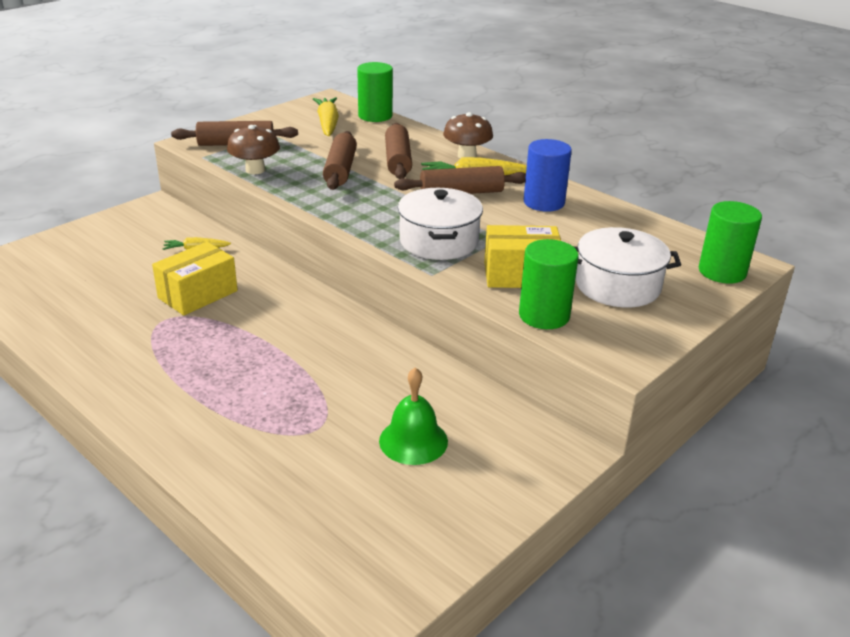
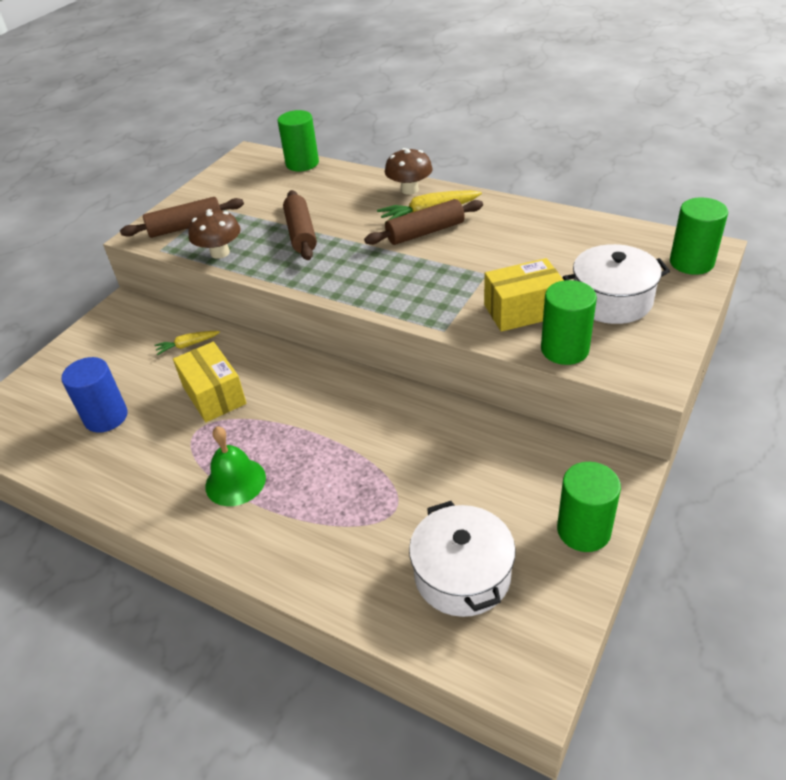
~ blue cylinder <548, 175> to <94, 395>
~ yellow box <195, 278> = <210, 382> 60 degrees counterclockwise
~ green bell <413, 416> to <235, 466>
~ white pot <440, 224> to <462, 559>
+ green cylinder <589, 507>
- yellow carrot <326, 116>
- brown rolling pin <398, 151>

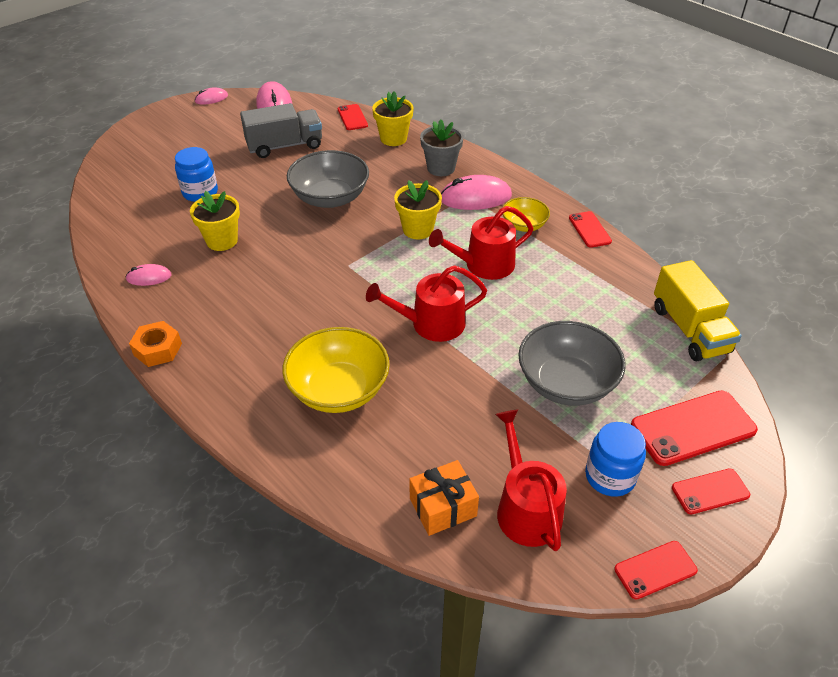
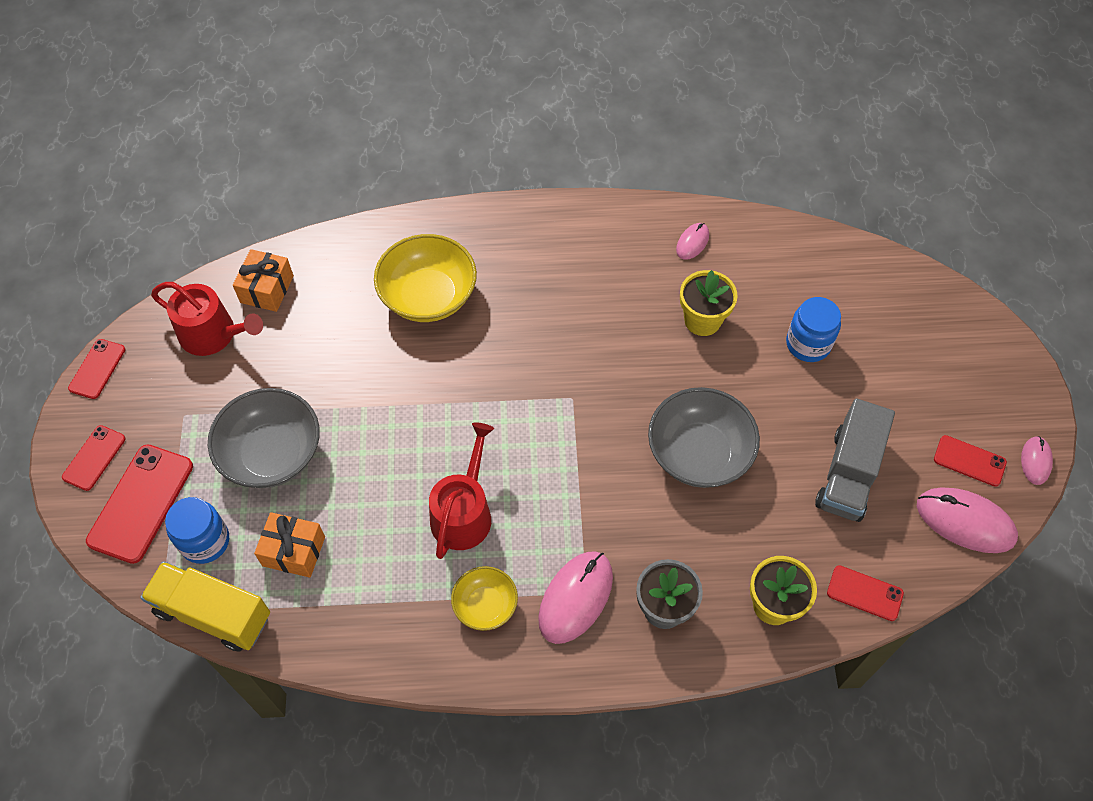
~ blue jar <615, 459> to <197, 530>
+ orange gift <289, 545>
~ red phone <590, 229> to <970, 461>
- orange nut <155, 344>
- red watering can <426, 303>
- yellow flower pot <418, 209>

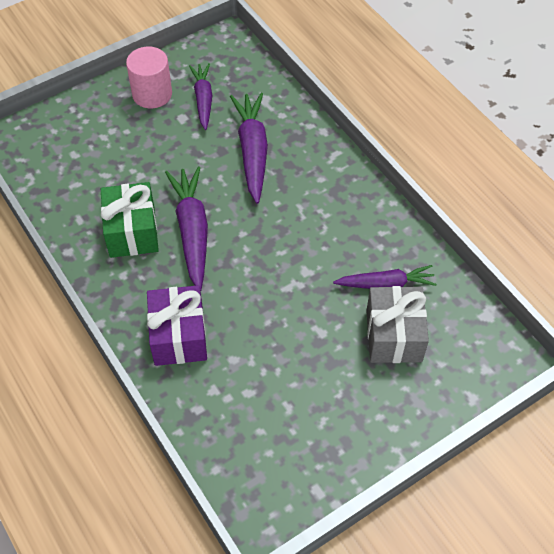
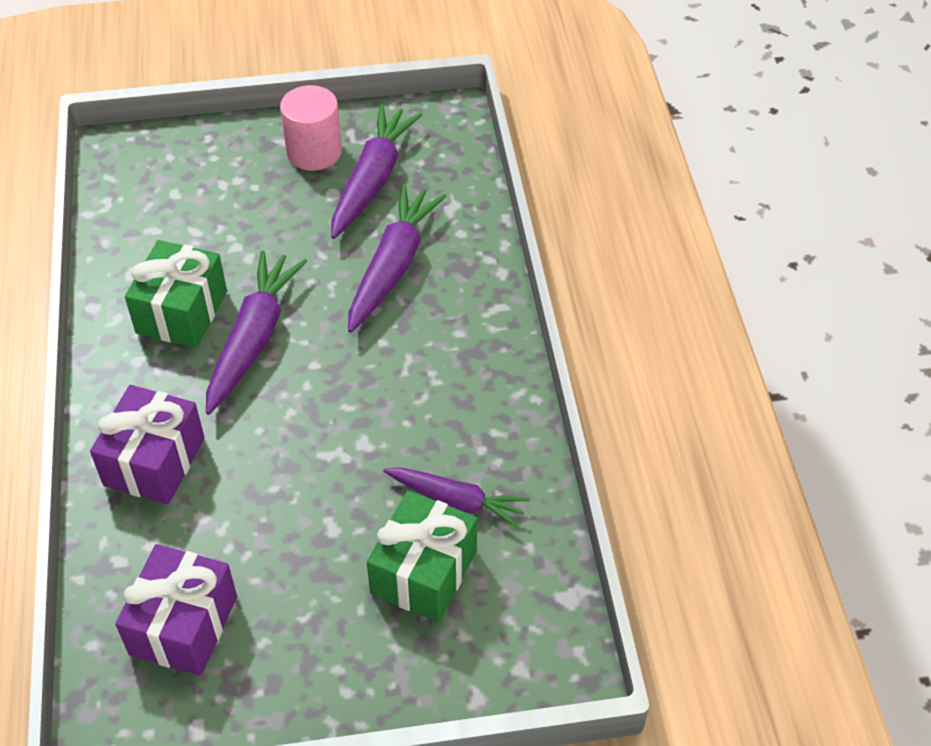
+ purple gift <176, 610>
~ purple carrot <200, 96> = <376, 171> x1.53
~ grey gift <397, 324> to green gift <422, 556>

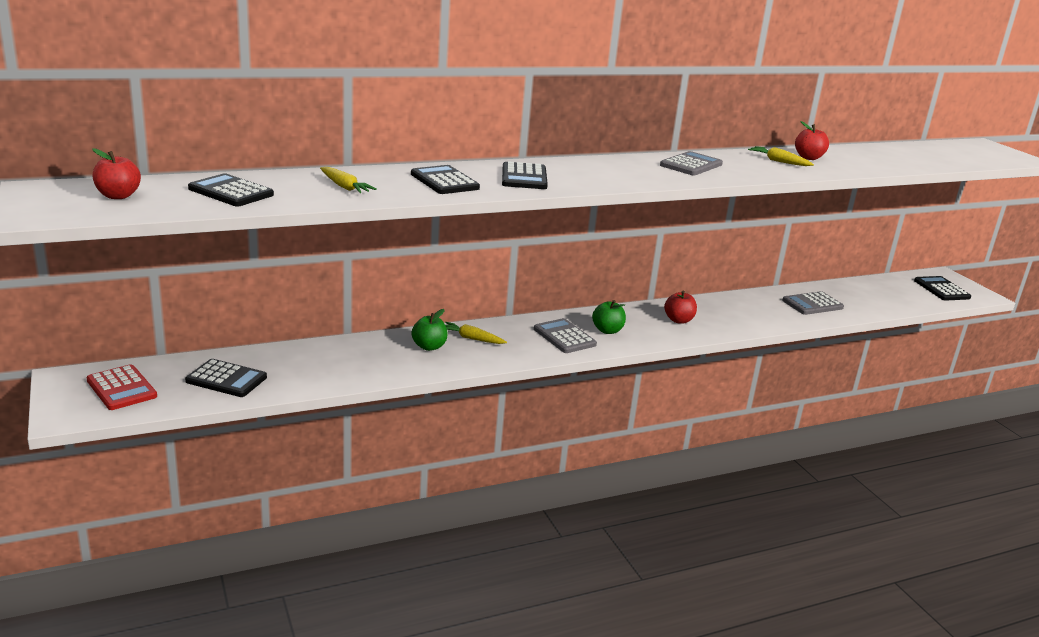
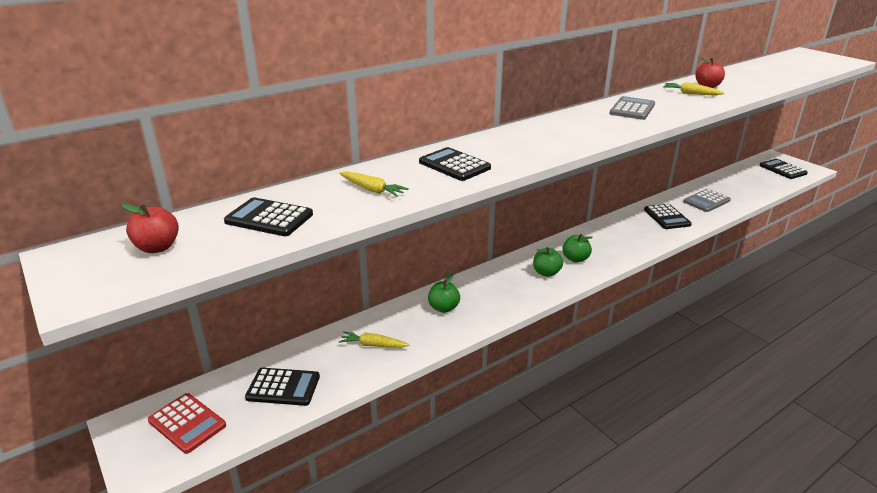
~ yellow carrot <476, 333> to <374, 339>
~ grey calculator <565, 335> to green apple <548, 262>
~ black calculator <525, 175> to <668, 216>
- red apple <680, 307>

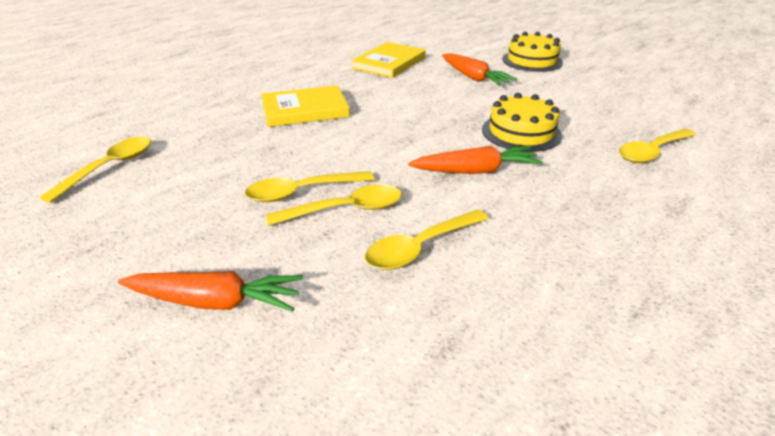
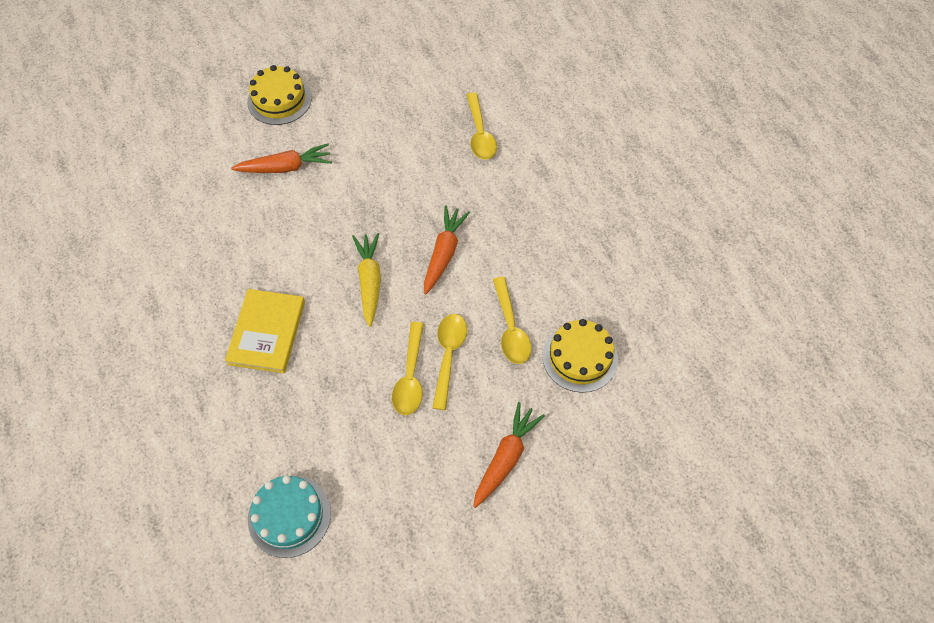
~ yellow spoon <95, 169> to turquoise cake <289, 516>
+ yellow carrot <366, 280>
~ yellow cake <522, 122> to <580, 356>
- yellow book <388, 60>

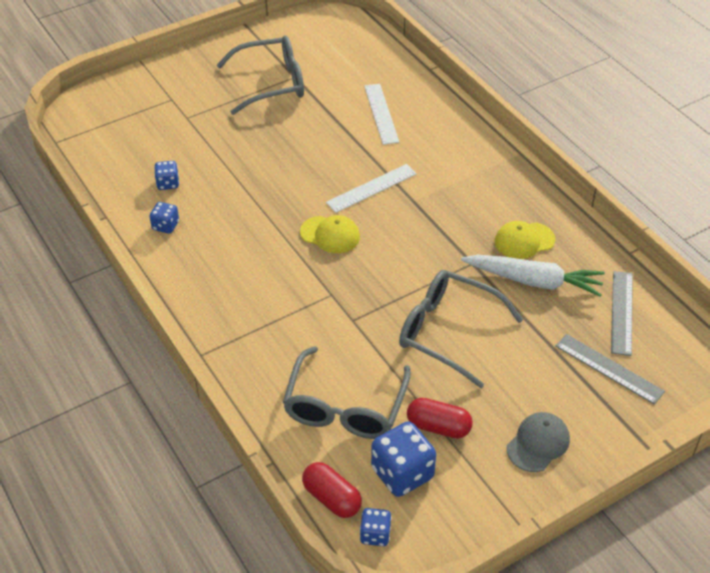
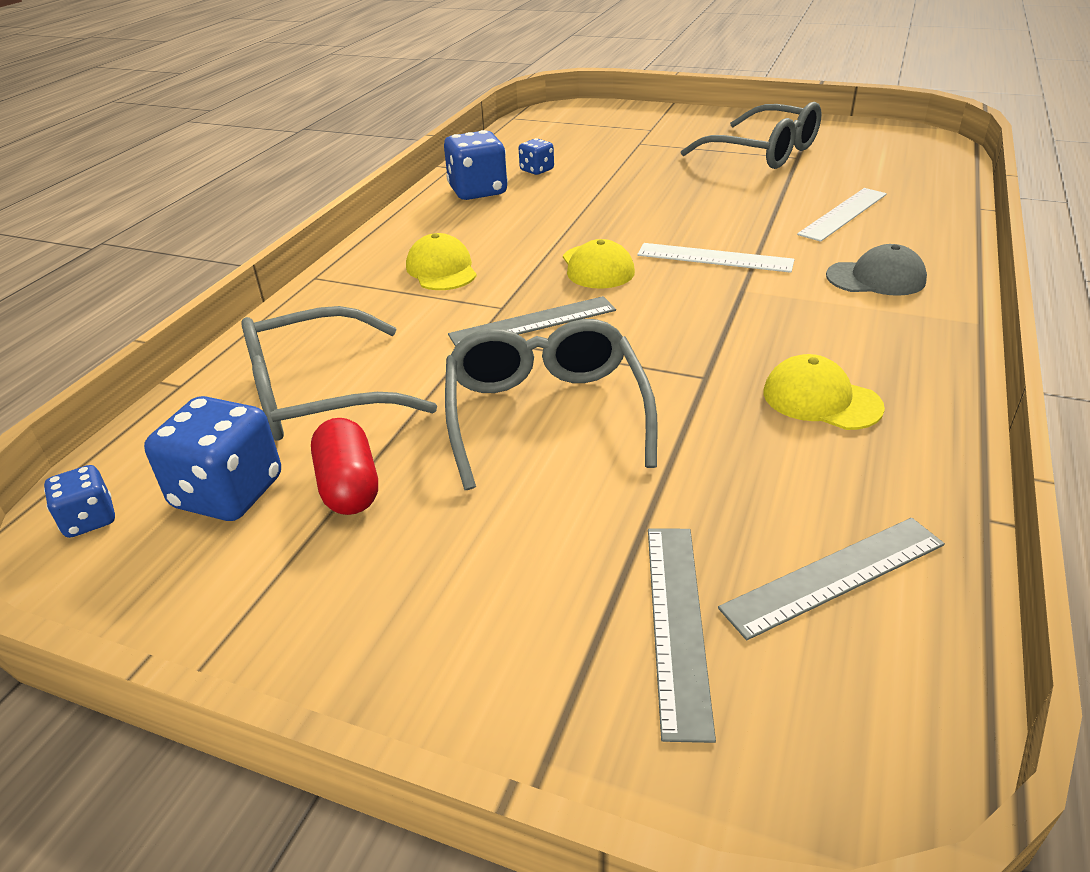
+ yellow cap <441, 261>
~ blue dice <164, 218> = <476, 165> x1.83
+ grey ruler <532, 321>
~ grey cap <538, 442> to <876, 270>
- red capsule <332, 490>
- white carrot <533, 276>

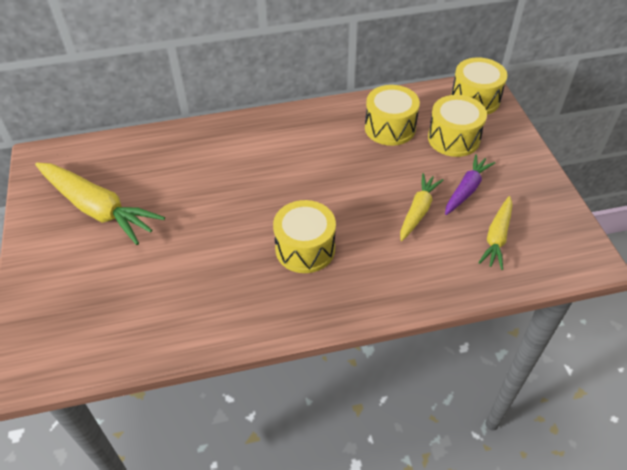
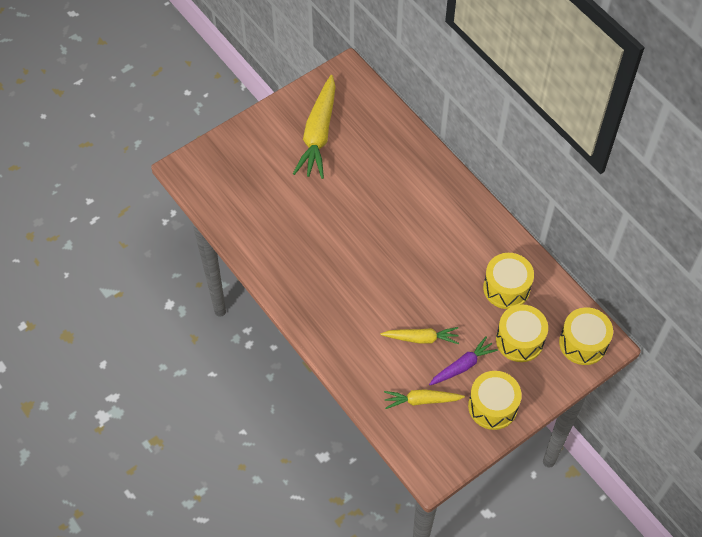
~ purple carrot <470, 184> = <463, 360> 45 degrees counterclockwise
~ yellow drum <304, 236> to <495, 400>

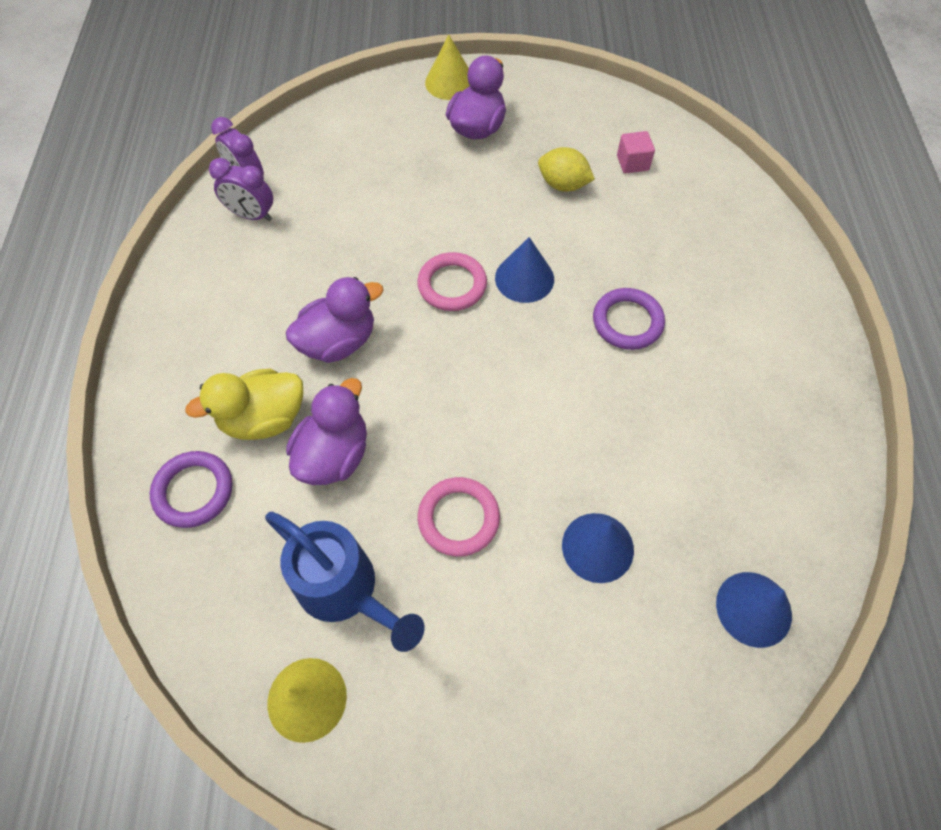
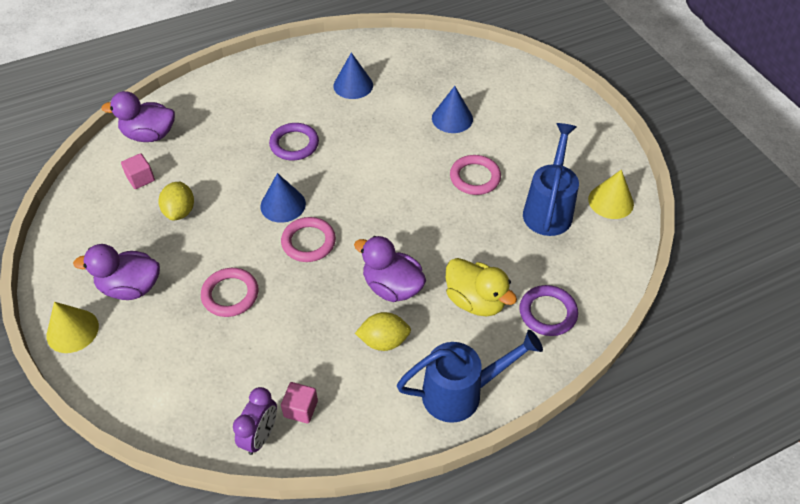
~ purple duck <326, 431> to <138, 116>
+ pink ring <230, 292>
~ purple clock <241, 189> to pink cube <299, 403>
~ blue cone <754, 610> to <353, 75>
+ yellow lemon <383, 331>
+ blue watering can <470, 376>

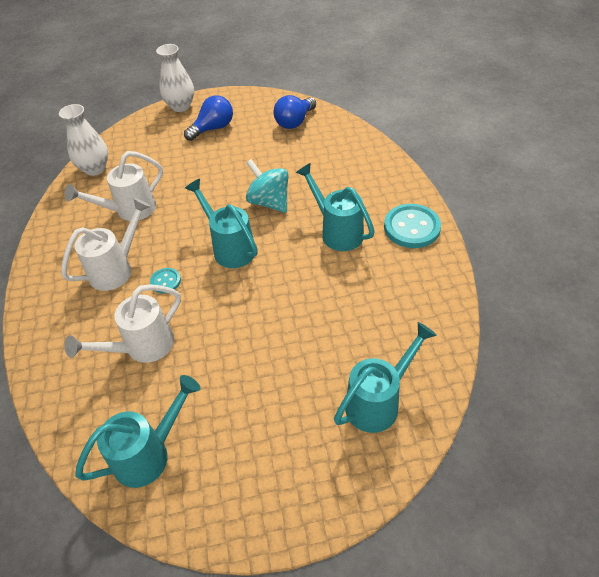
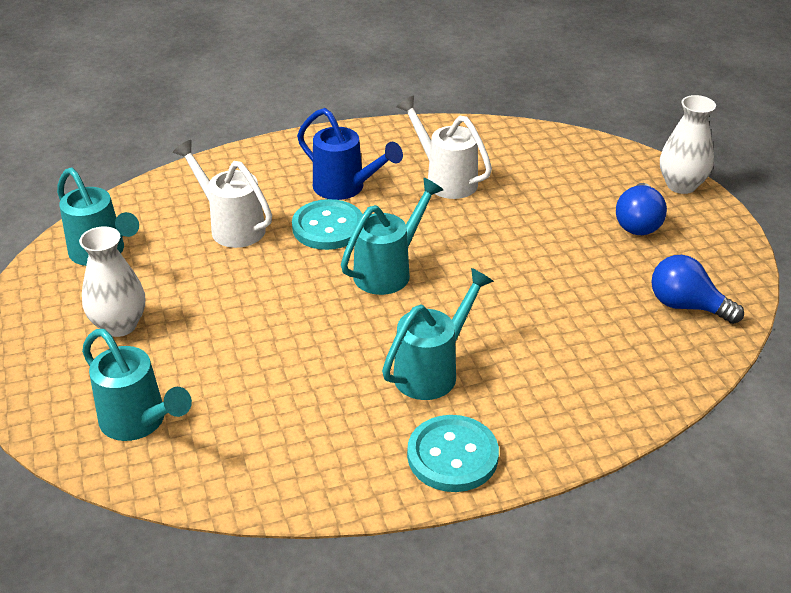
~ white vase <83, 140> to <112, 282>
~ turquoise button <165, 280> = <327, 224> x1.94
~ white watering can <106, 244> to blue watering can <350, 154>
~ blue light bulb <208, 118> = <641, 209> 60 degrees clockwise
- turquoise spinning top <267, 186>

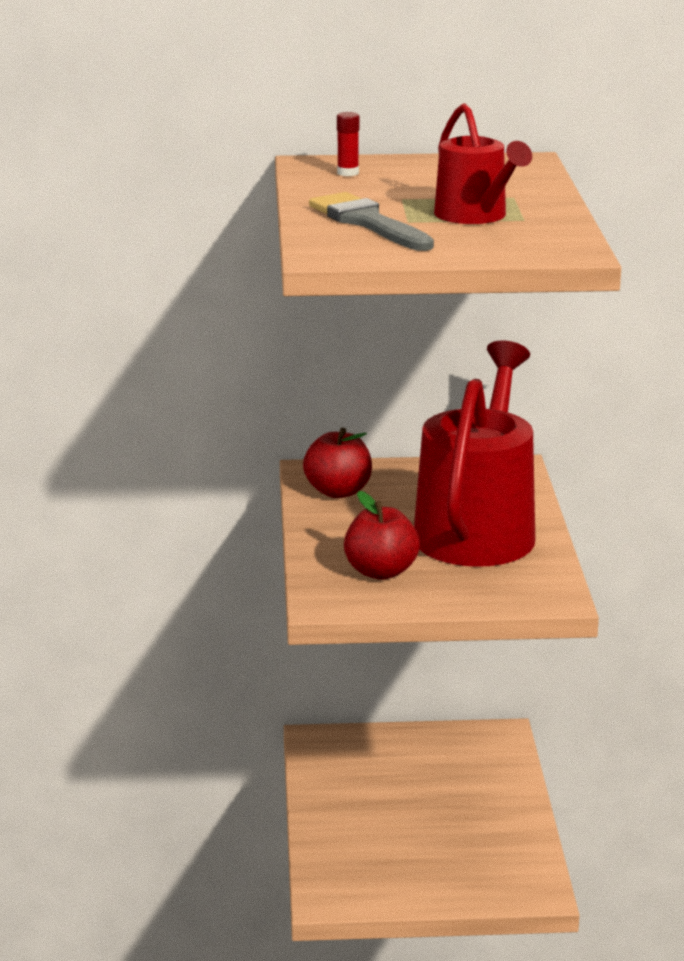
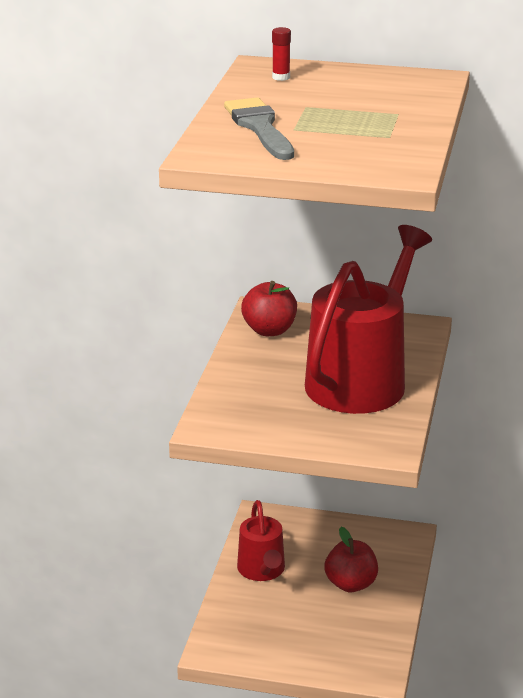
~ red watering can <483, 163> to <261, 540>
~ red apple <382, 535> to <351, 559>

